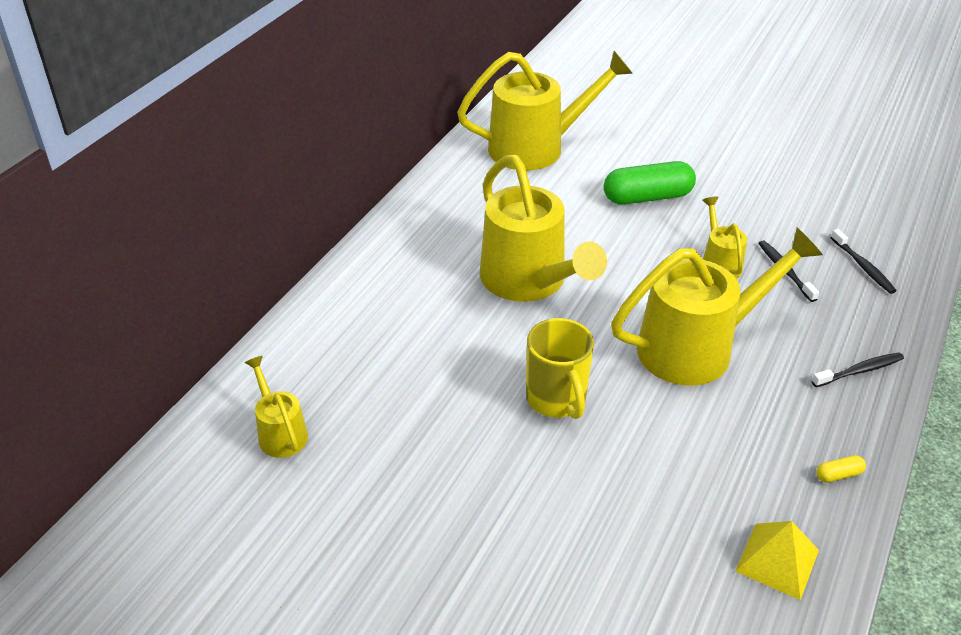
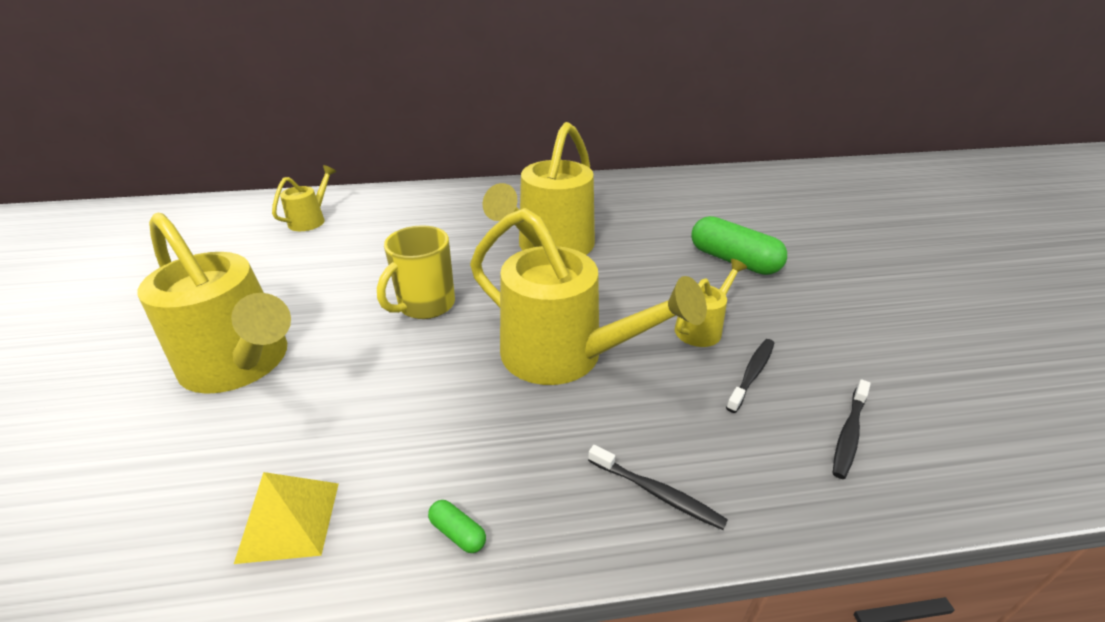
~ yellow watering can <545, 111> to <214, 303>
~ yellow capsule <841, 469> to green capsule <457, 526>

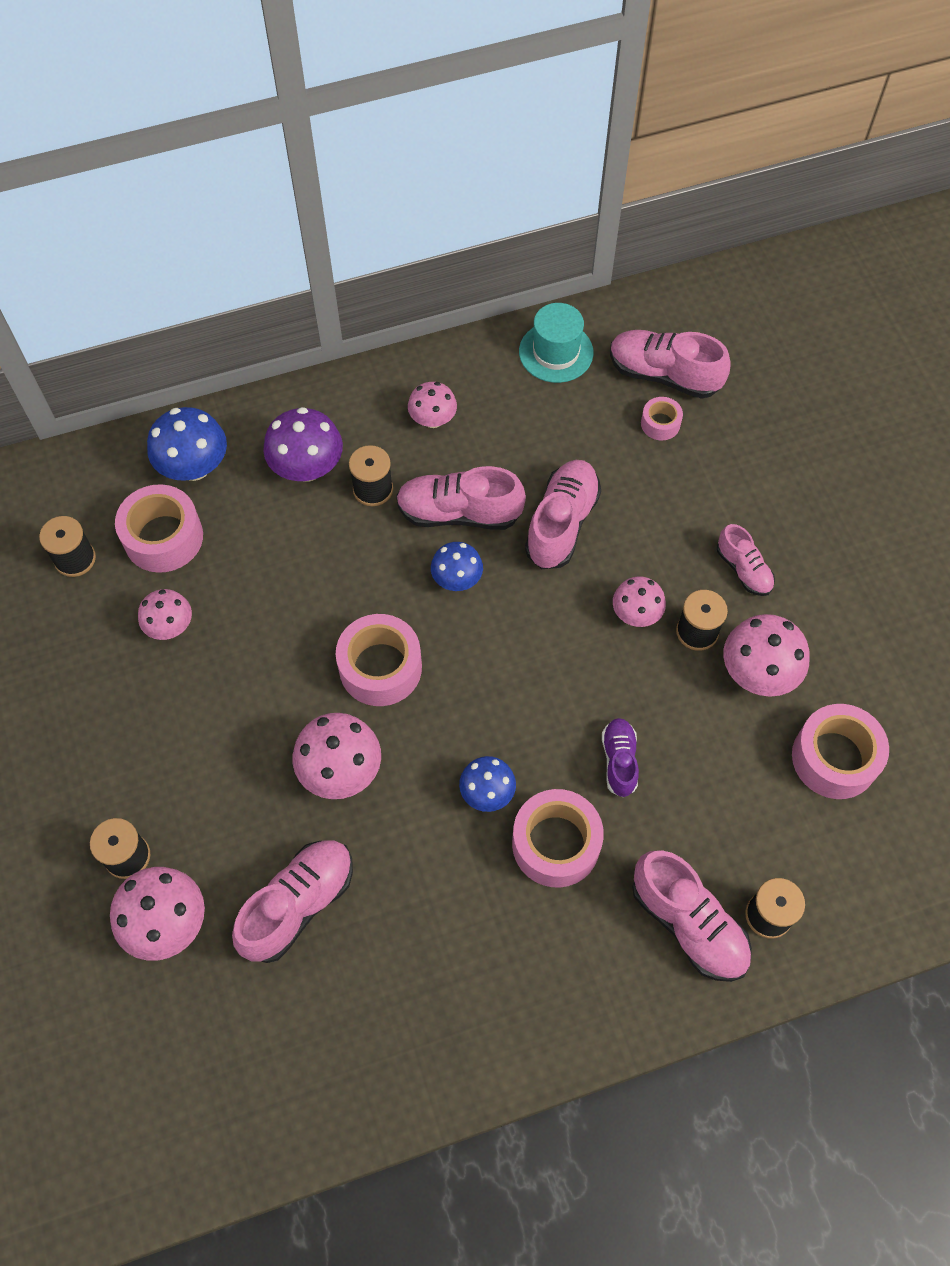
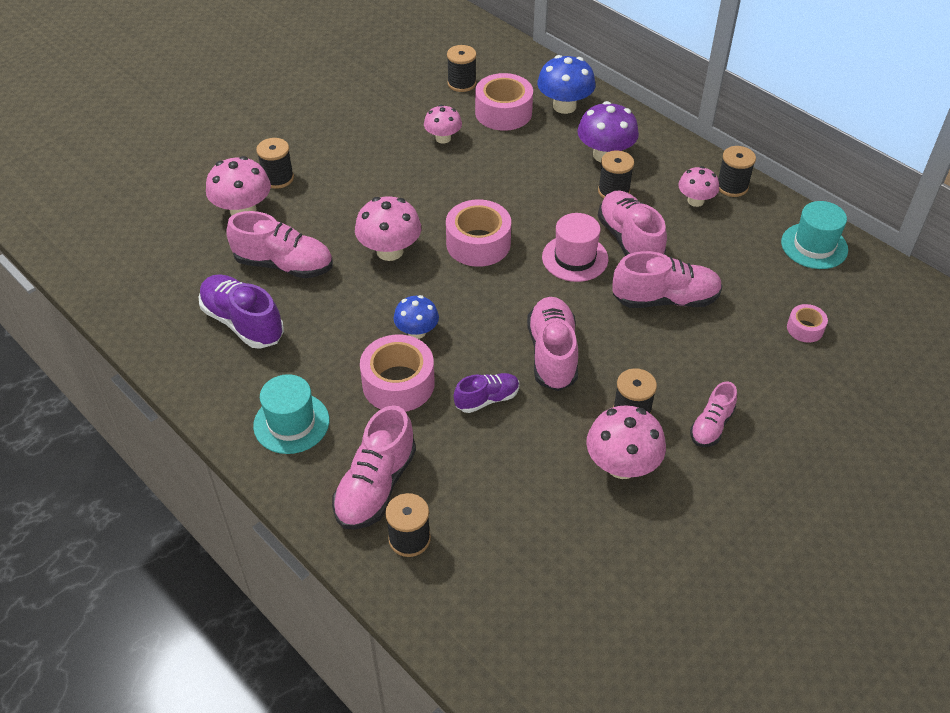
+ purple shoe <241, 311>
+ turquoise hat <291, 414>
~ pink shoe <670, 364> to <552, 344>
~ blue mushroom <457, 566> to pink hat <575, 247>
+ black spool <737, 171>
- pink mushroom <639, 601>
- pink tape <840, 751>

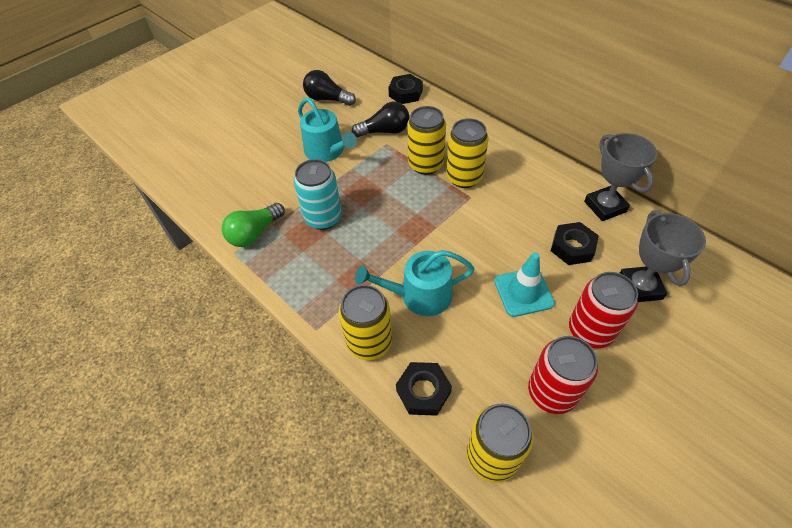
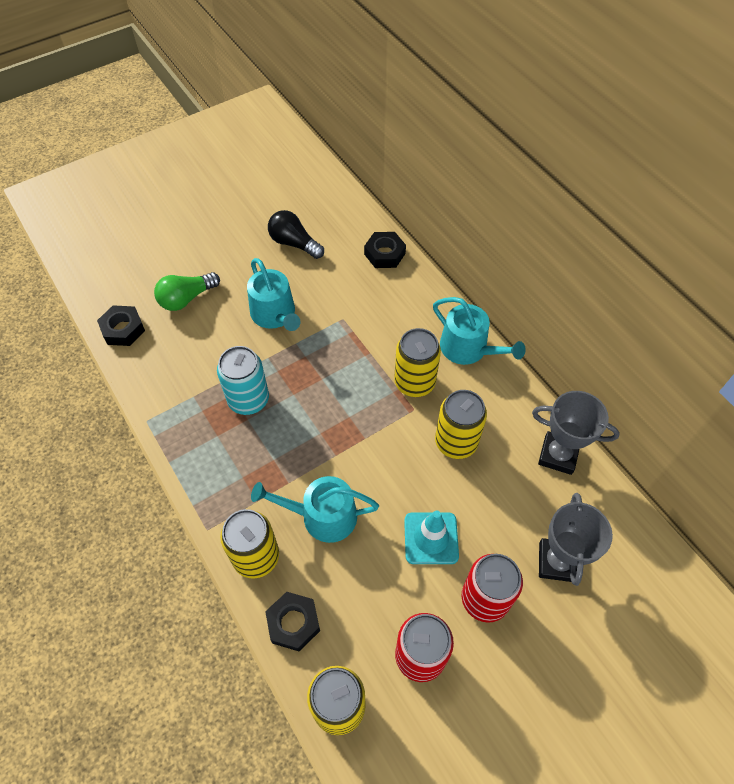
~ black nut <575, 243> to <121, 325>
~ green light bulb <253, 225> to <187, 291>
+ turquoise watering can <479, 331>
~ yellow can <426, 140> to <461, 424>
~ grey trophy <620, 177> = <576, 433> 60 degrees counterclockwise
- black light bulb <380, 119>

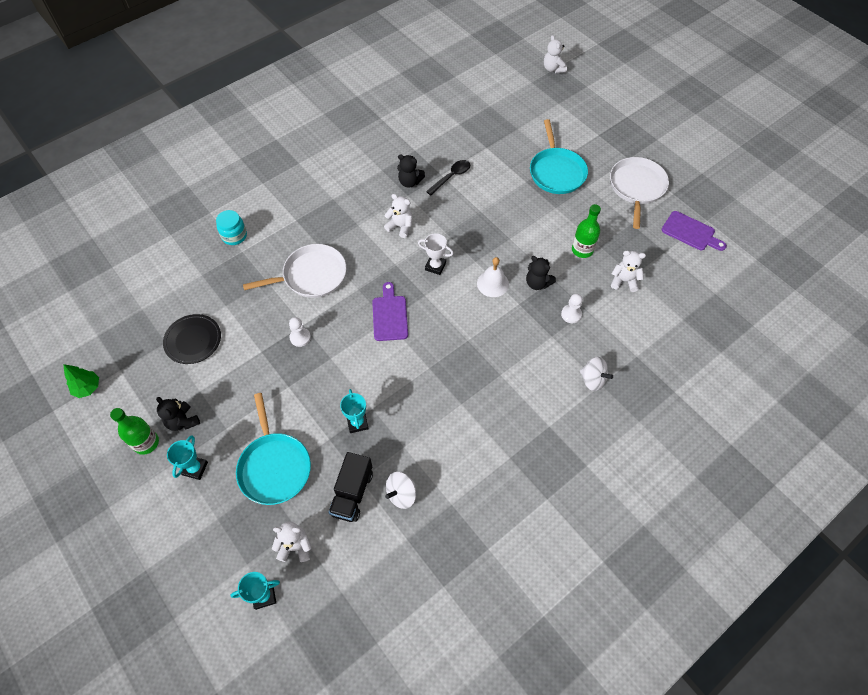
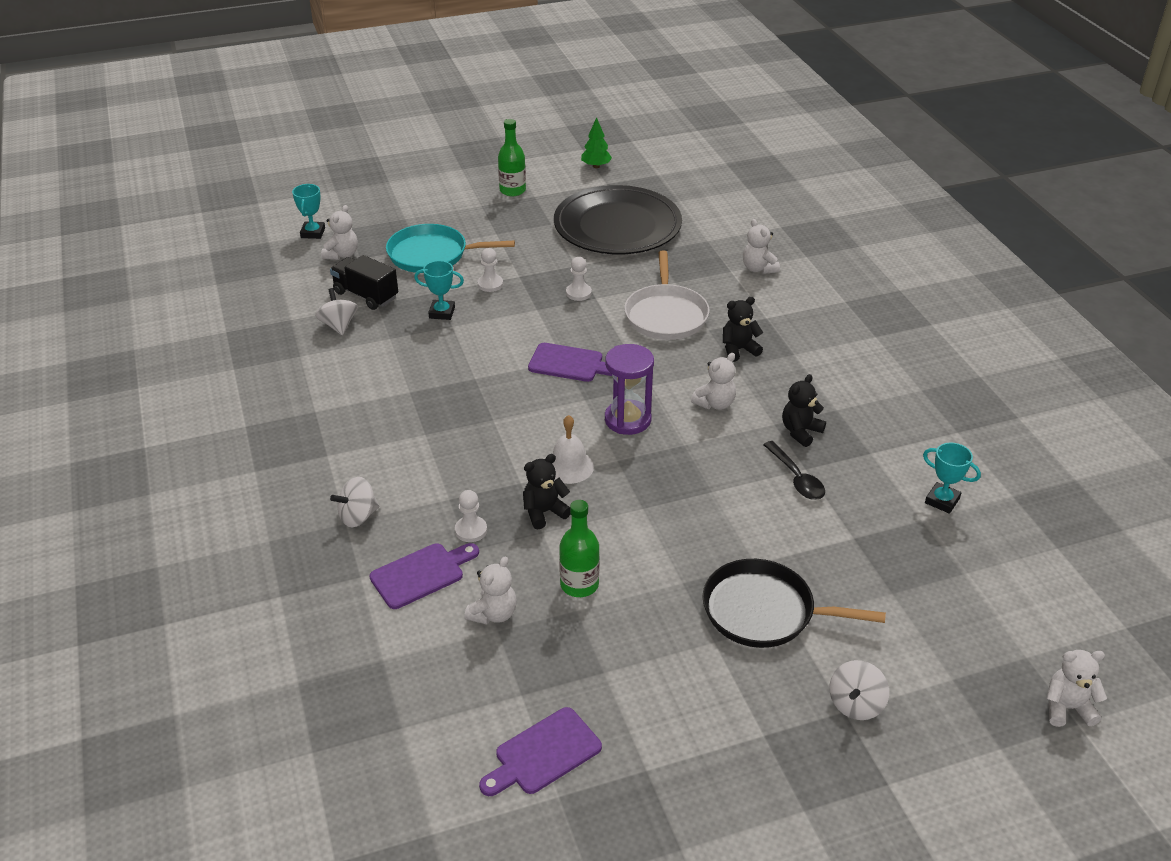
+ purple cutting board <424, 576>
+ white pawn <490, 270>
~ black plate <192, 339> = <618, 219> x1.95
~ white trophy <436, 254> to purple hourglass <629, 389>
~ turquoise pan <559, 156> to black pan <794, 603>
~ black teddy bear <178, 414> to <743, 329>
~ turquoise jar <231, 227> to white teddy bear <761, 246>
+ white spinning top <859, 690>
~ turquoise trophy <187, 457> to <952, 478>
- white pan <639, 193>

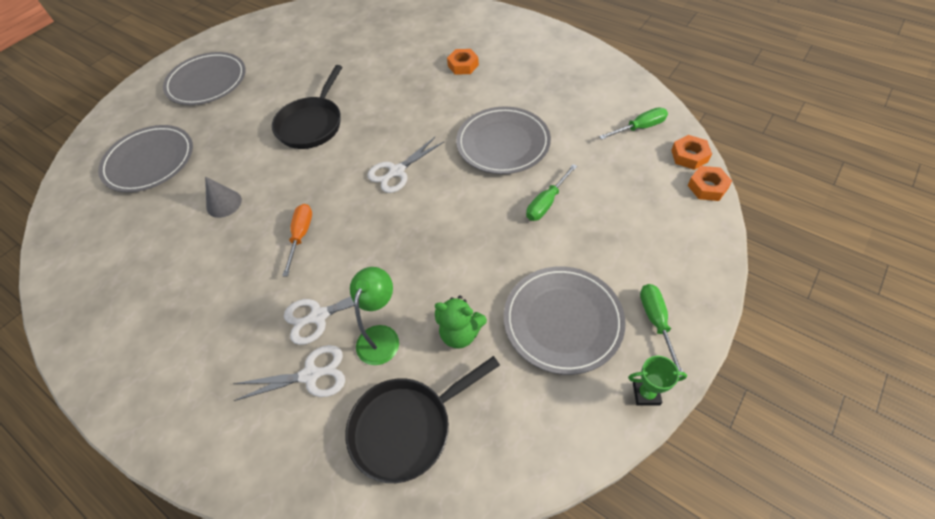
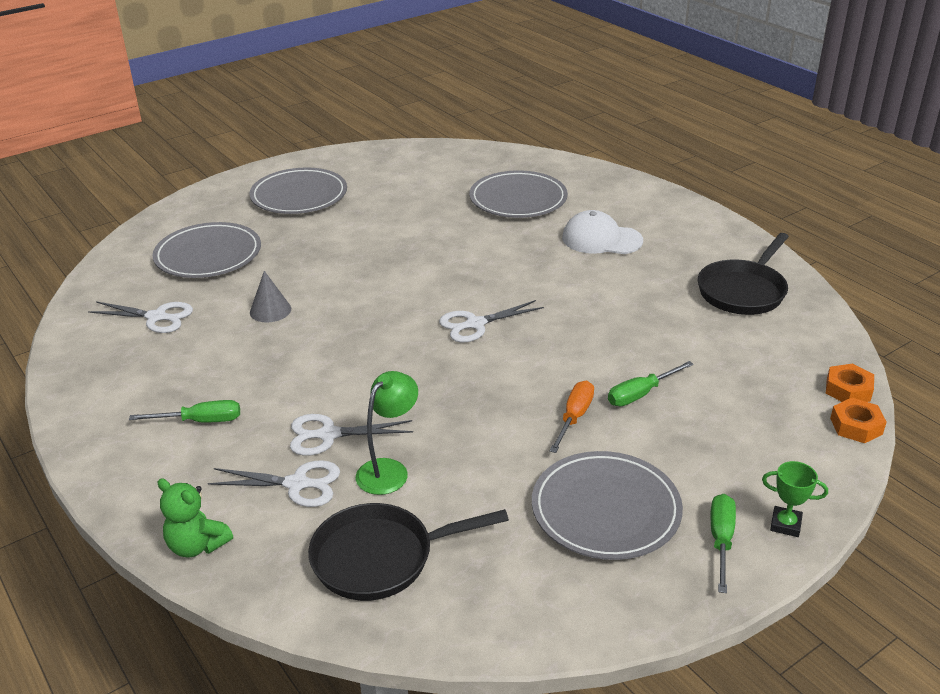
+ white scissors <140, 317>
~ green screwdriver <633, 123> to <184, 411>
~ green teddy bear <461, 322> to <195, 518>
~ grey plate <503, 140> to <518, 194>
~ orange screwdriver <297, 240> to <572, 417>
~ orange nut <463, 62> to white cap <602, 232>
~ black pan <307, 107> to <743, 274>
~ green trophy <657, 381> to <795, 499>

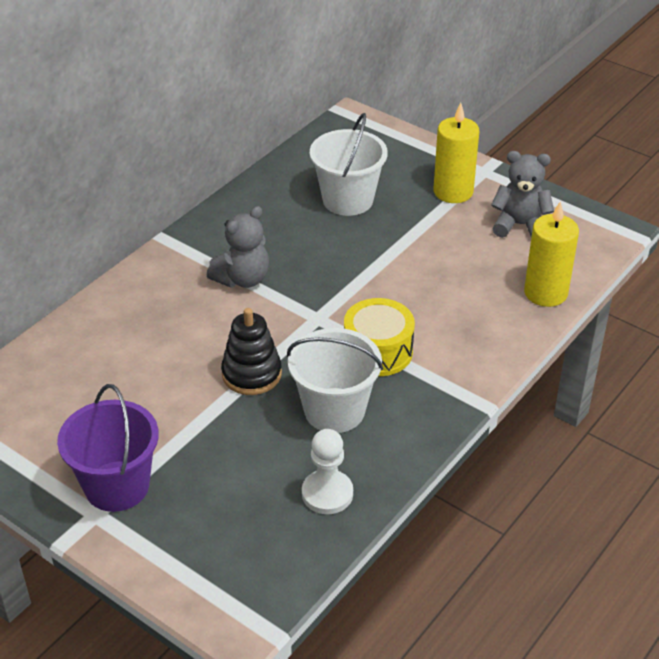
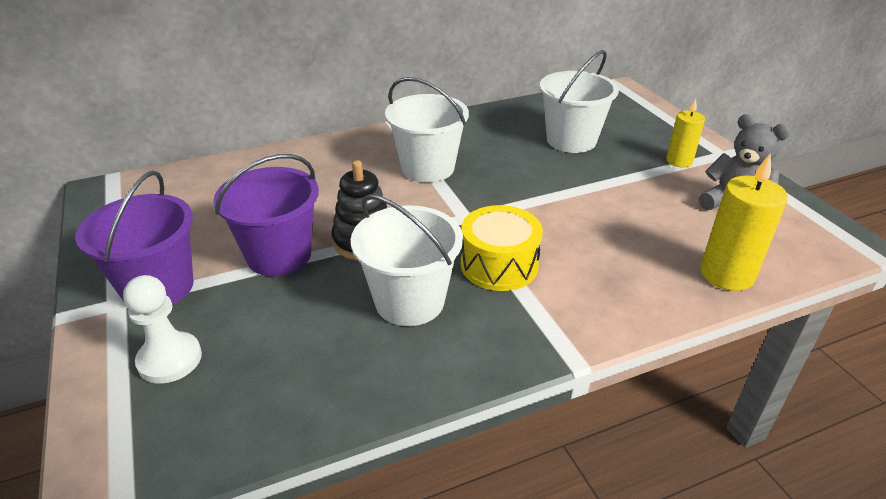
~ white pawn <327, 471> to <162, 329>
+ purple bucket <266, 215>
~ grey teddy bear <238, 247> to white bucket <427, 130>
~ yellow candle <456, 153> = <685, 133> x0.62

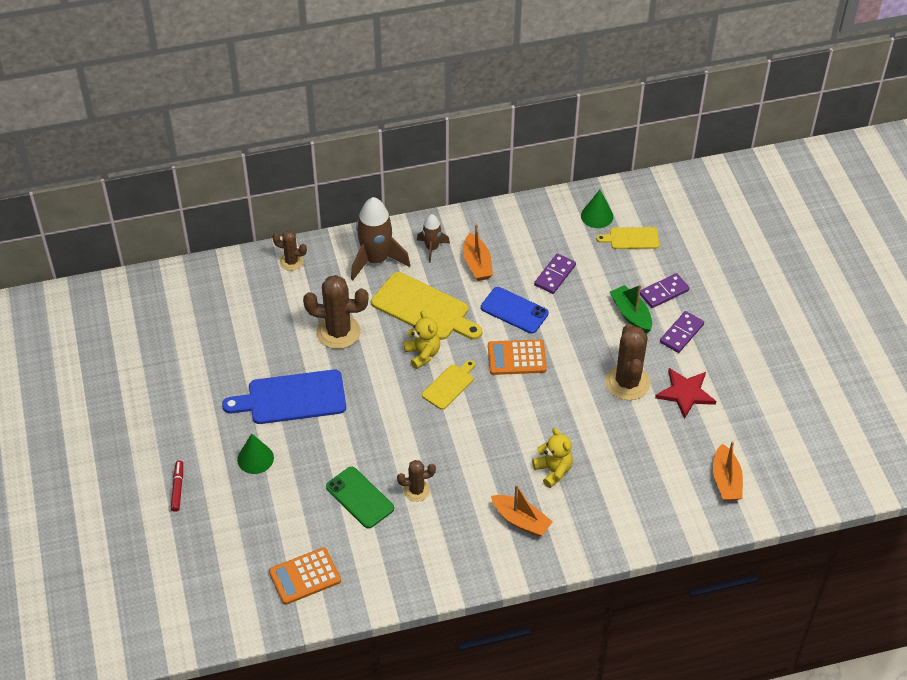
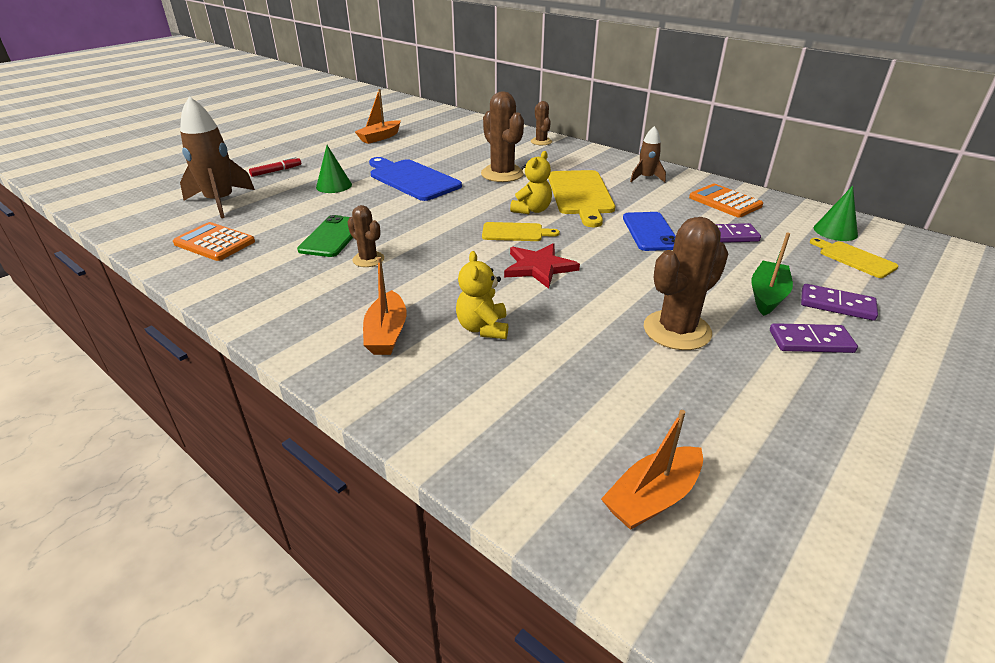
~ brown rocket <380, 238> to <217, 157>
~ orange boat <478, 252> to <378, 116>
~ yellow teddy bear <552, 458> = <482, 295> 150 degrees clockwise
~ red star <685, 393> to <542, 266>
~ orange calculator <517, 357> to <726, 201>

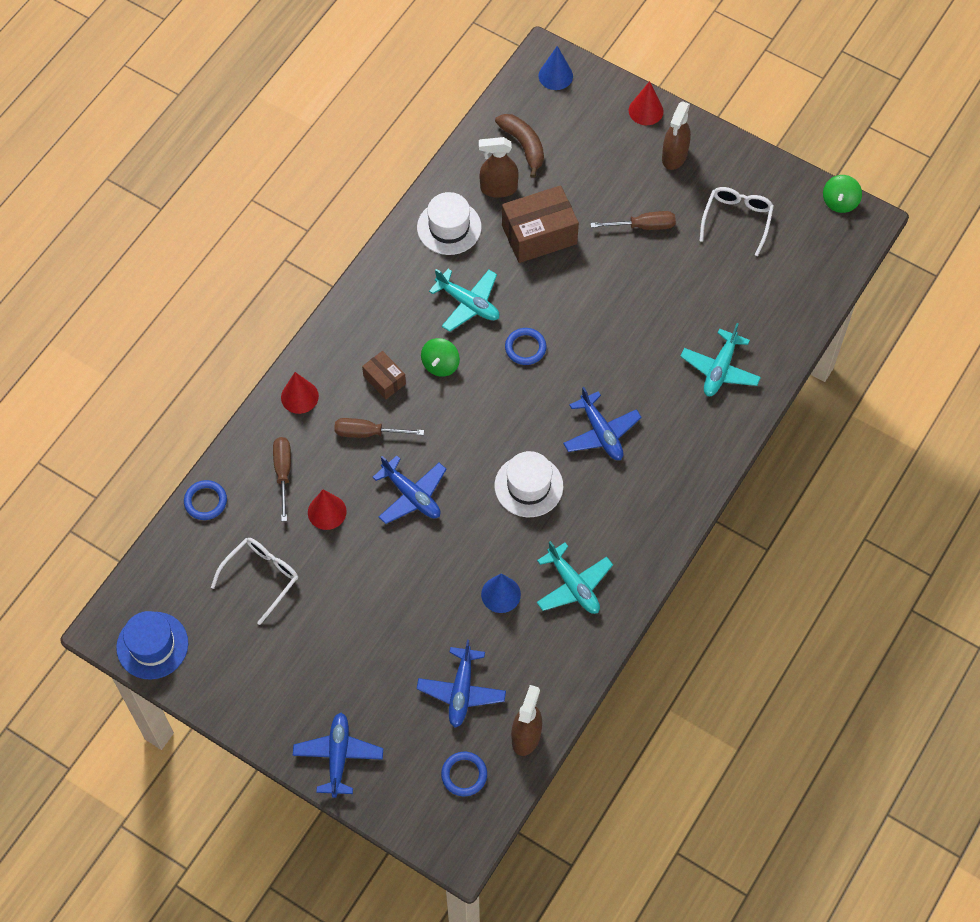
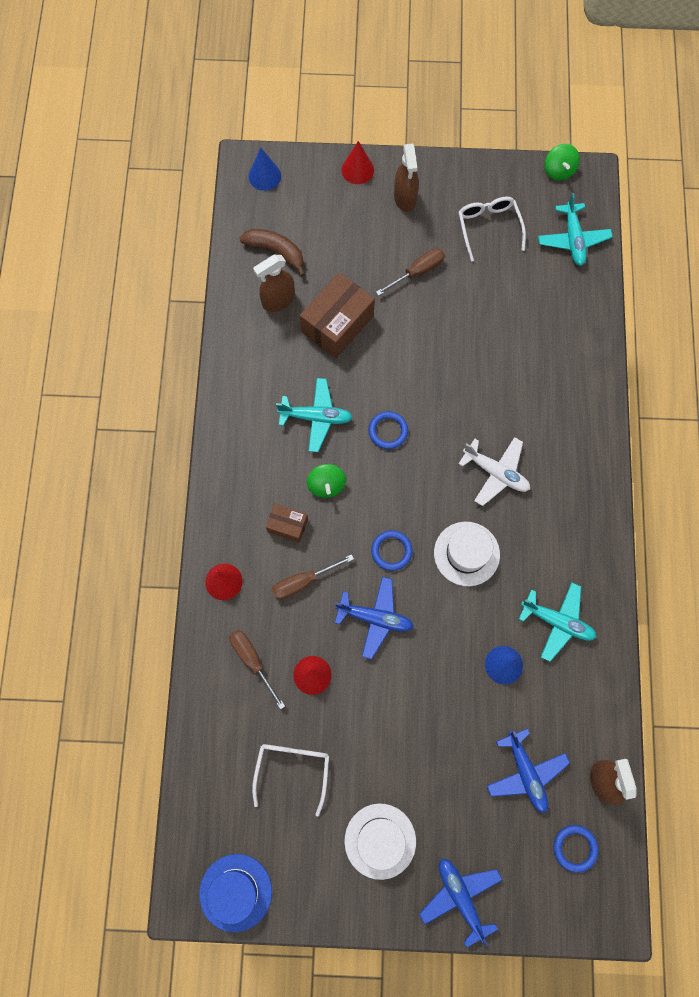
~ white hat <449, 223> to <380, 842>
~ blue ring <205, 500> to <392, 550>
~ blue plane <602, 423> to white plane <494, 471>
~ turquoise plane <720, 359> to <575, 229>

